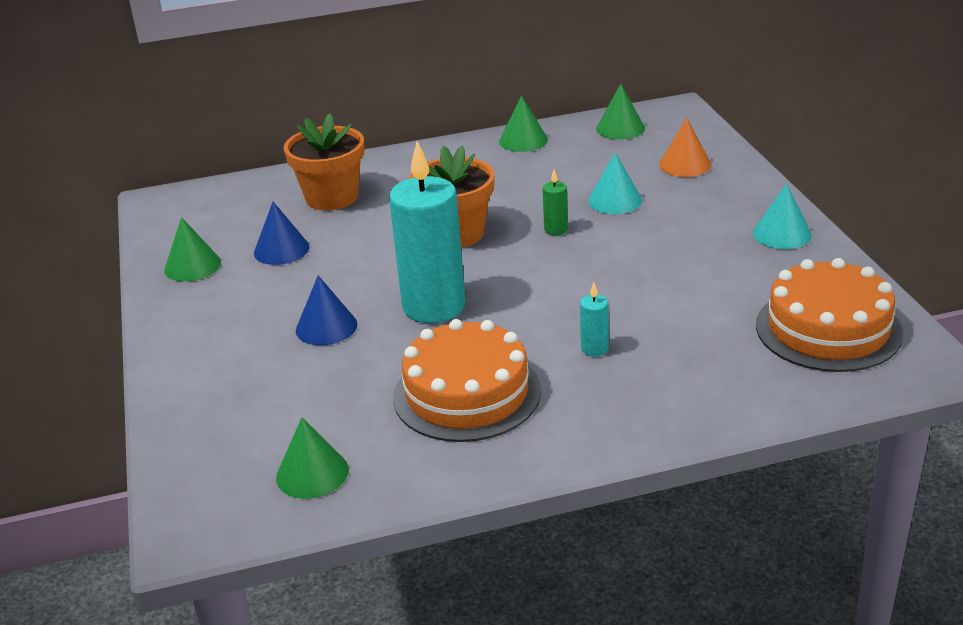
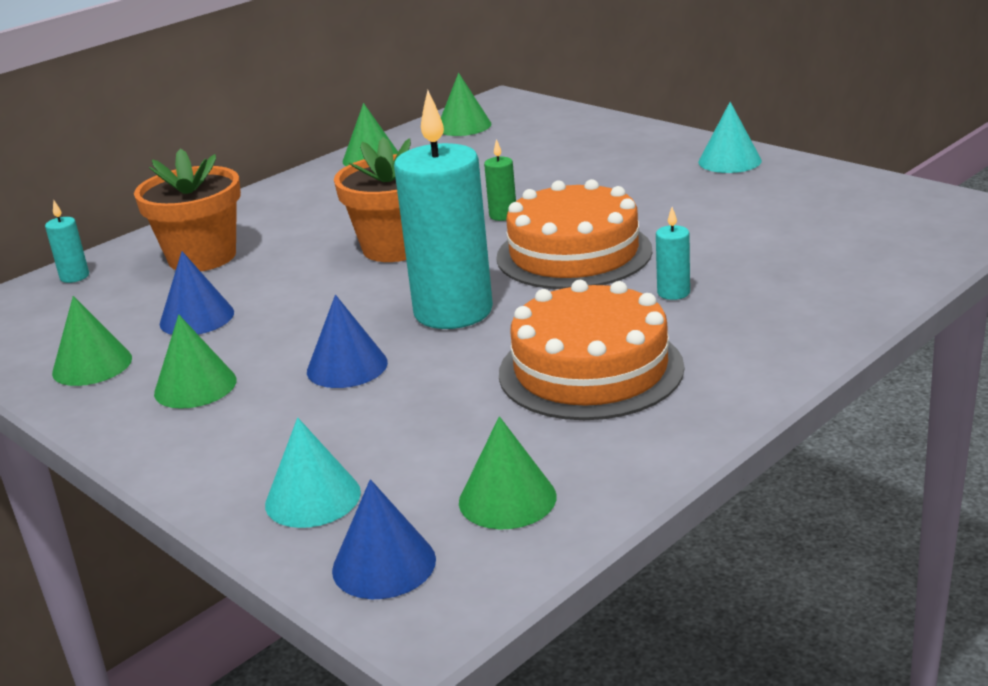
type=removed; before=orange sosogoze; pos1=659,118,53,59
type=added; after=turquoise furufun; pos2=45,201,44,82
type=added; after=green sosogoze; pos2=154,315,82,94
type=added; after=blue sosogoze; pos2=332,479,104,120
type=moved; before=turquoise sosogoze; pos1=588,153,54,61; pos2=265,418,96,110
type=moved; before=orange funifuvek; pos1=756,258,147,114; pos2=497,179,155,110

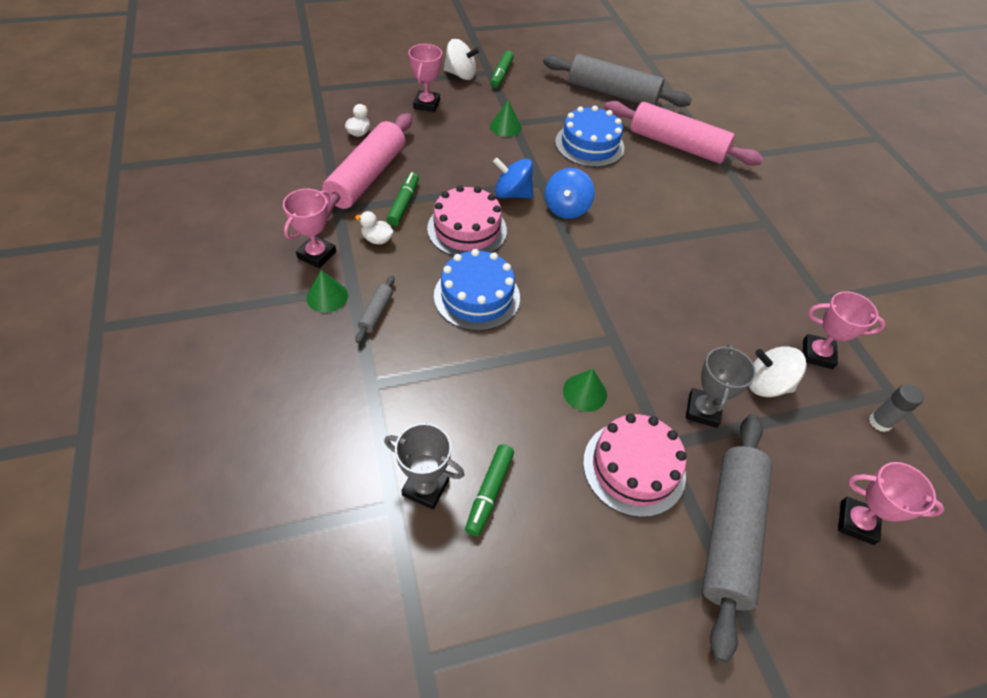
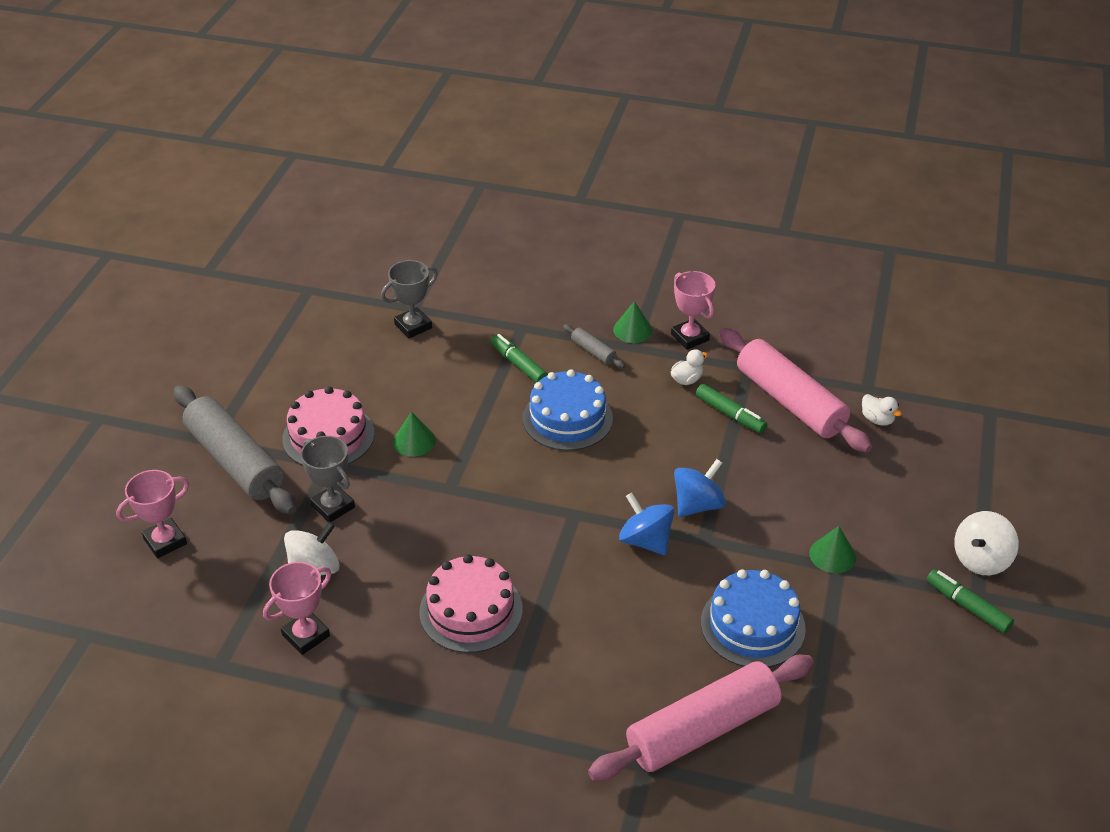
type=removed; before=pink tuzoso; pos1=409,44,33,68
type=removed; before=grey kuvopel; pos1=543,54,149,53
type=removed; before=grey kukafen; pos1=869,384,55,48
type=moved; before=pink funifuvek; pos1=427,185,80,71; pos2=419,554,104,99
type=moved; before=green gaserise; pos1=465,444,49,92; pos2=491,334,57,49

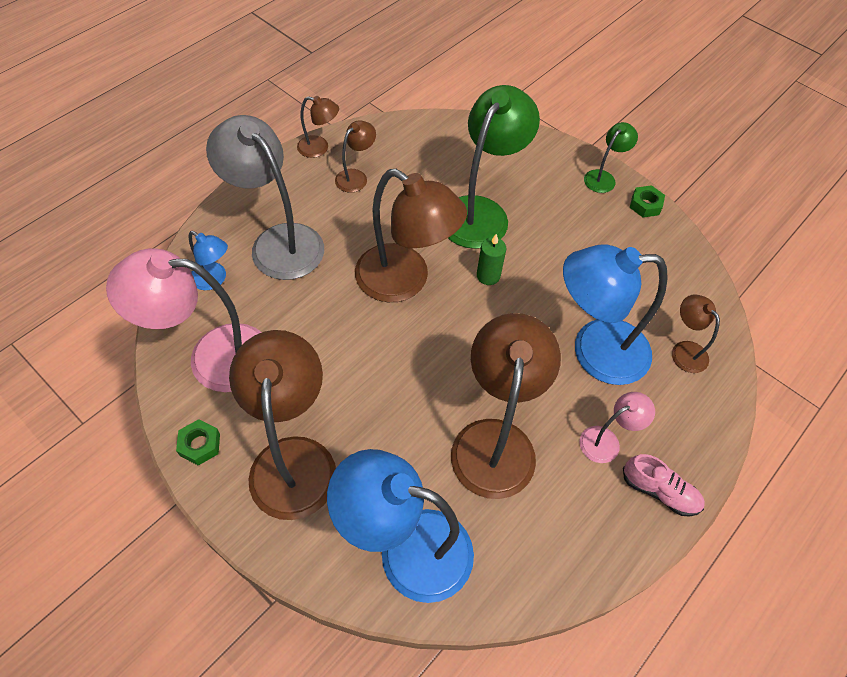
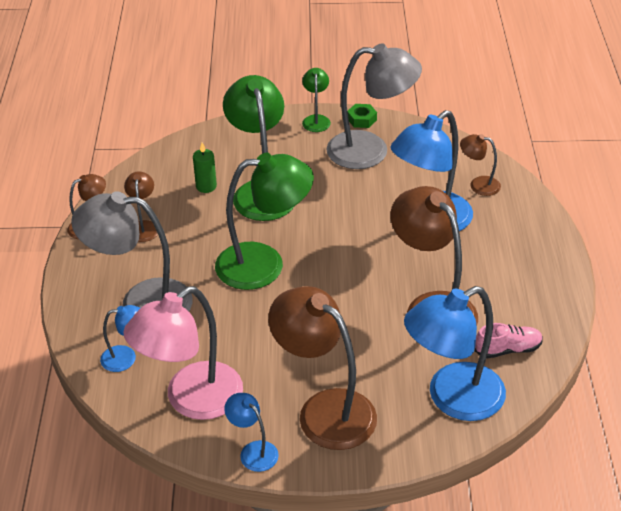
type=removed; before=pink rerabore; pos1=579,392,76,71
type=added; after=grey rerabore; pos2=327,43,95,126
type=moved; before=green furufun; pos1=477,234,29,51; pos2=193,143,24,50
type=moved; before=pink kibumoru; pos1=623,454,82,63; pos2=475,323,68,35
type=replaced; before=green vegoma; after=blue rerabore; pos1=176,419,44,47; pos2=224,393,55,79
type=recoloured; before=brown rerabore; after=green rerabore; pos1=355,169,112,133; pos2=215,153,99,137

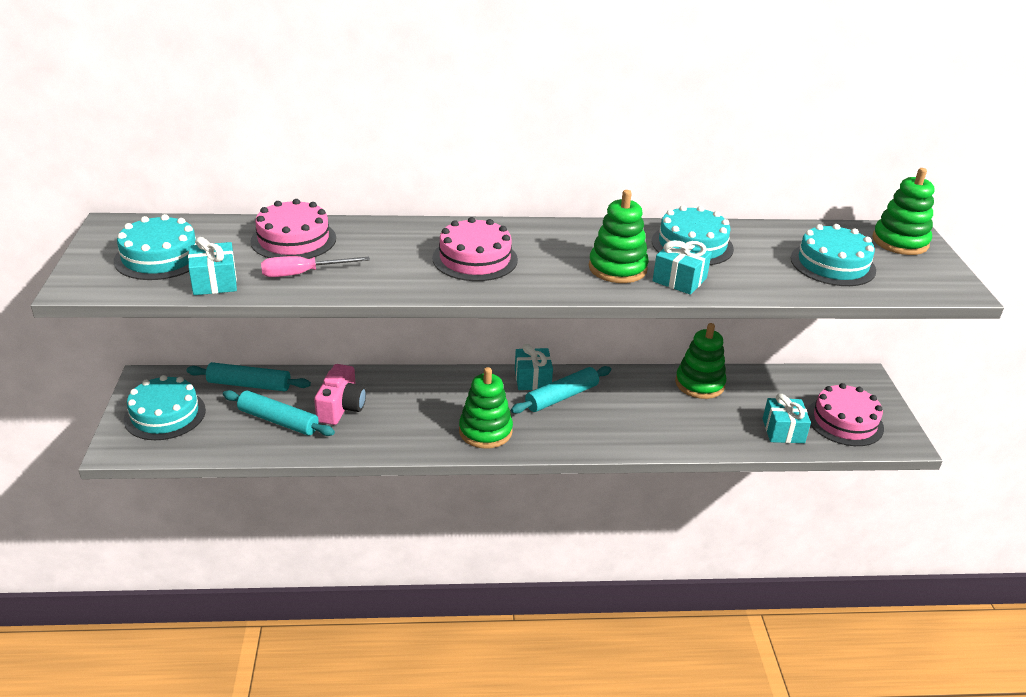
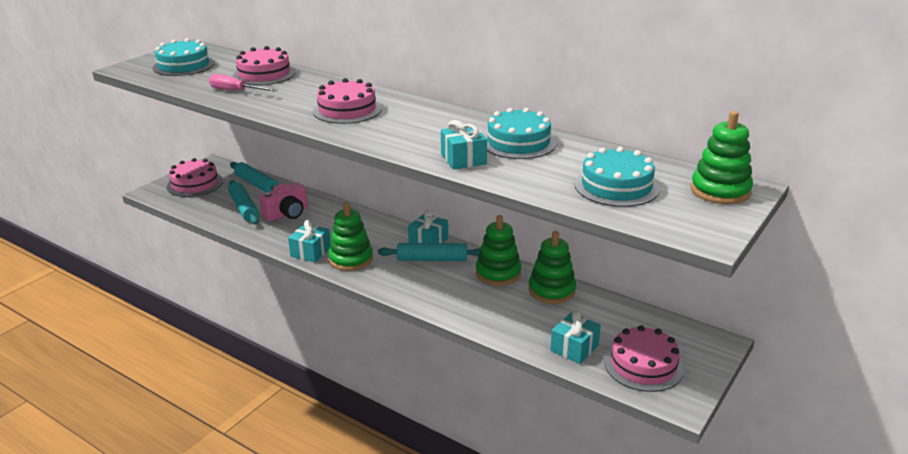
type=moved; before=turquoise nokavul; pos1=188,237,49,58; pos2=288,220,42,42
type=moved; before=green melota; pos1=589,190,60,93; pos2=476,215,45,71
type=recoloured; before=turquoise funifuvek; after=pink funifuvek; pos1=124,375,82,65; pos2=167,158,56,39

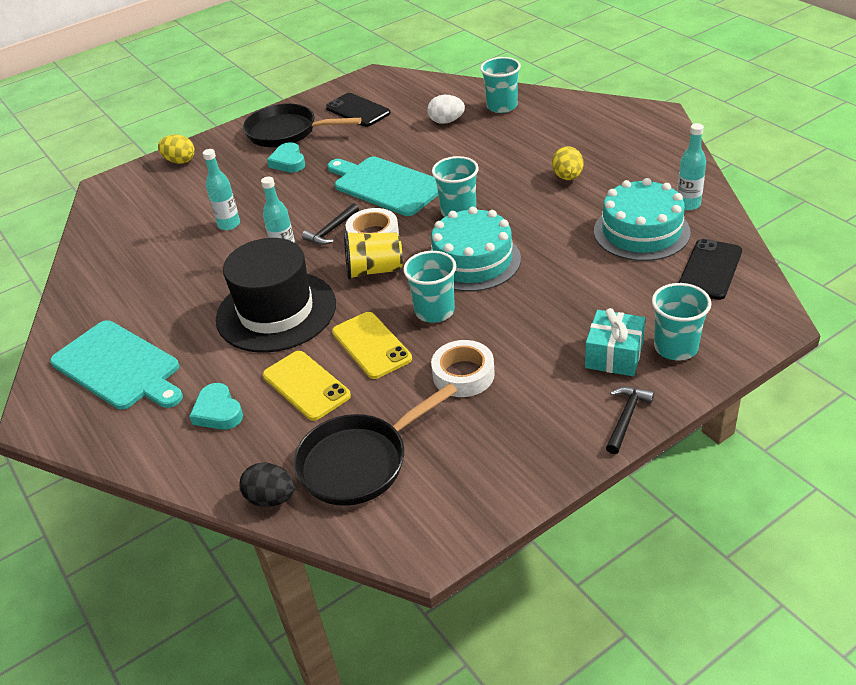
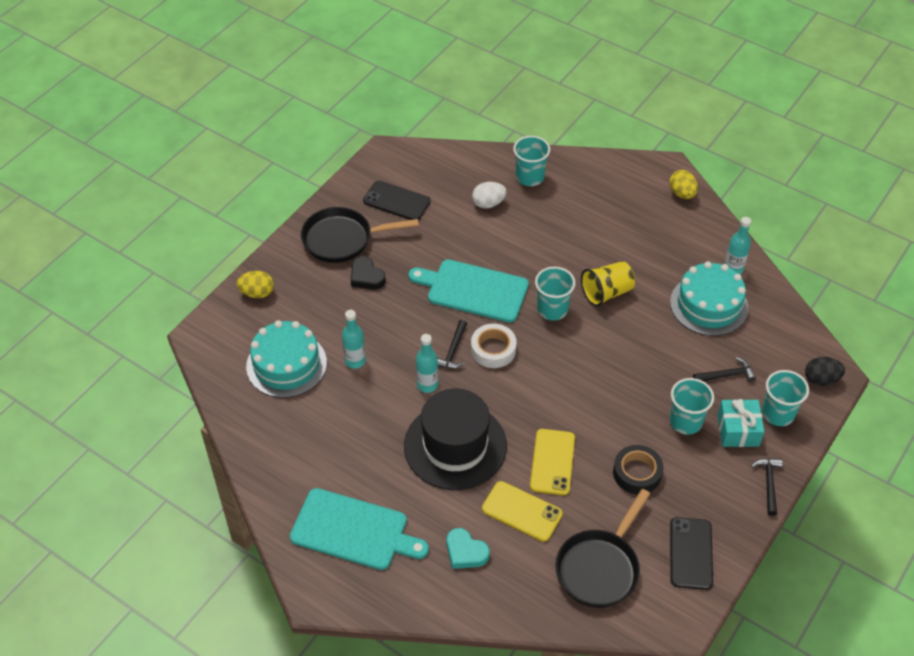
type=added; after=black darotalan; pos2=693,357,63,25
type=moved; before=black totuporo; pos1=239,462,56,45; pos2=805,357,40,29
type=moved; before=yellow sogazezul; pos1=344,231,59,49; pos2=581,261,54,46
type=moved; before=turquoise sogazezul; pos1=403,251,53,72; pos2=670,378,44,57
type=moved; before=turquoise funifuvek; pos1=430,207,91,85; pos2=246,320,81,78
type=moved; before=yellow totuporo; pos1=552,146,31,34; pos2=669,170,29,29
type=moved; before=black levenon; pos1=679,239,63,61; pos2=670,517,43,73
type=recoloured; before=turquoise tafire; after=black tafire; pos1=267,142,38,31; pos2=351,256,35,34
type=recoloured; before=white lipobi; after=black lipobi; pos1=431,340,64,57; pos2=613,445,51,49
type=turned; before=yellow levenon; pos1=332,312,80,67; pos2=530,429,45,66; turn=60

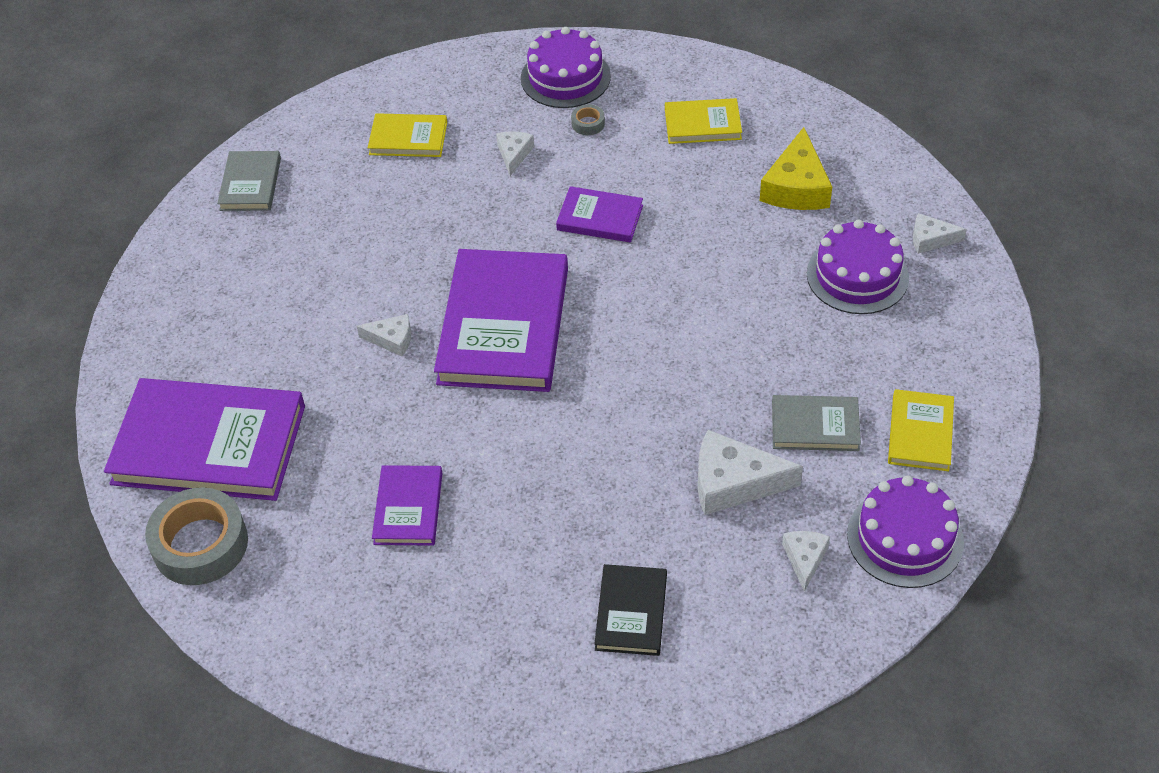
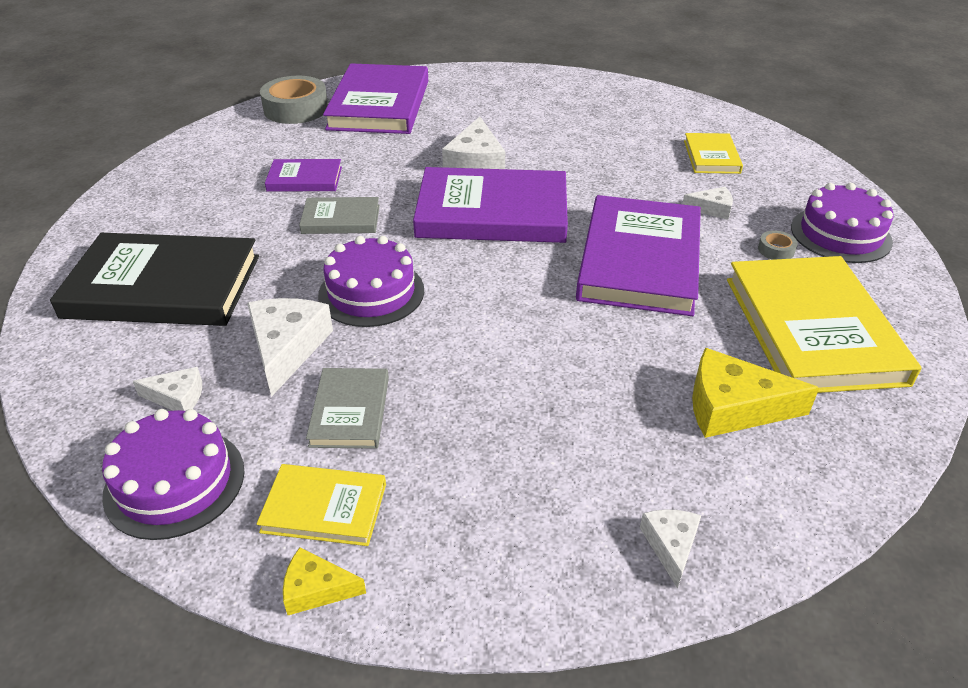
type=added; after=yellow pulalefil; pos2=283,547,83,68
type=moved; before=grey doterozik; pos1=217,151,64,60; pos2=299,197,81,37
type=moved; before=purple funifuvek; pos1=807,220,102,94; pos2=318,236,106,91
type=resized; before=white pulalefil; pos1=357,314,54,42; pos2=442,117,63,52; scale=1.8
type=resized; before=purple doterozik; pos1=556,186,87,56; pos2=576,195,125,121; scale=2.01
type=resized; before=black doterozik; pos1=594,564,73,92; pos2=50,233,209,93; scale=2.01
type=resized; before=yellow doterozik; pos1=665,98,77,46; pos2=727,256,195,137; scale=2.01

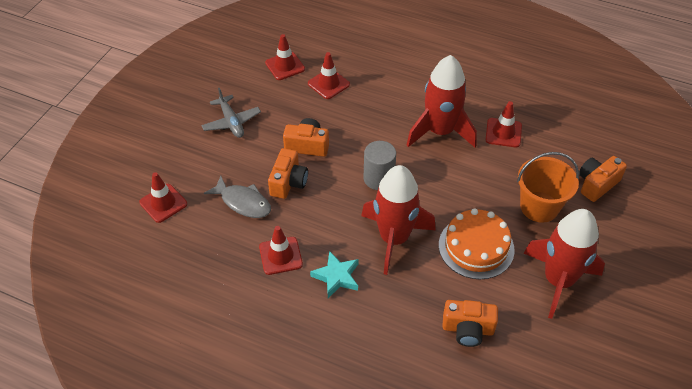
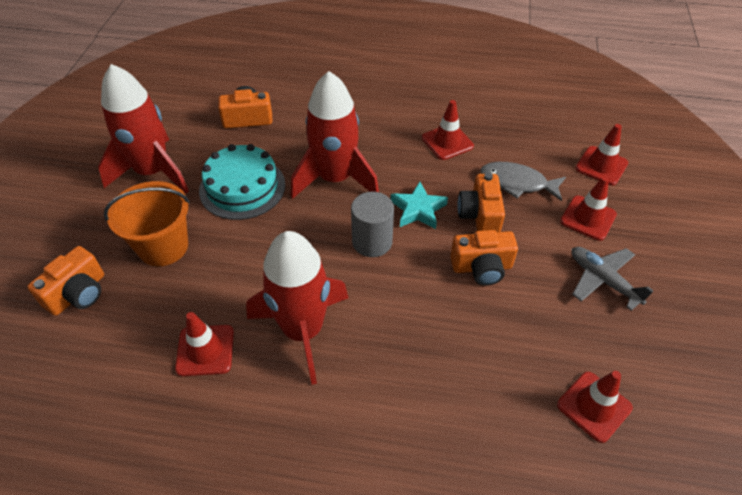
type=moved; before=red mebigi; pos1=308,52,42,47; pos2=560,176,57,65
type=moved; before=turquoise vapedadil; pos1=310,251,49,47; pos2=391,182,57,47
type=recoloured; before=orange funifuvek; after=turquoise funifuvek; pos1=439,208,76,71; pos2=199,144,86,76

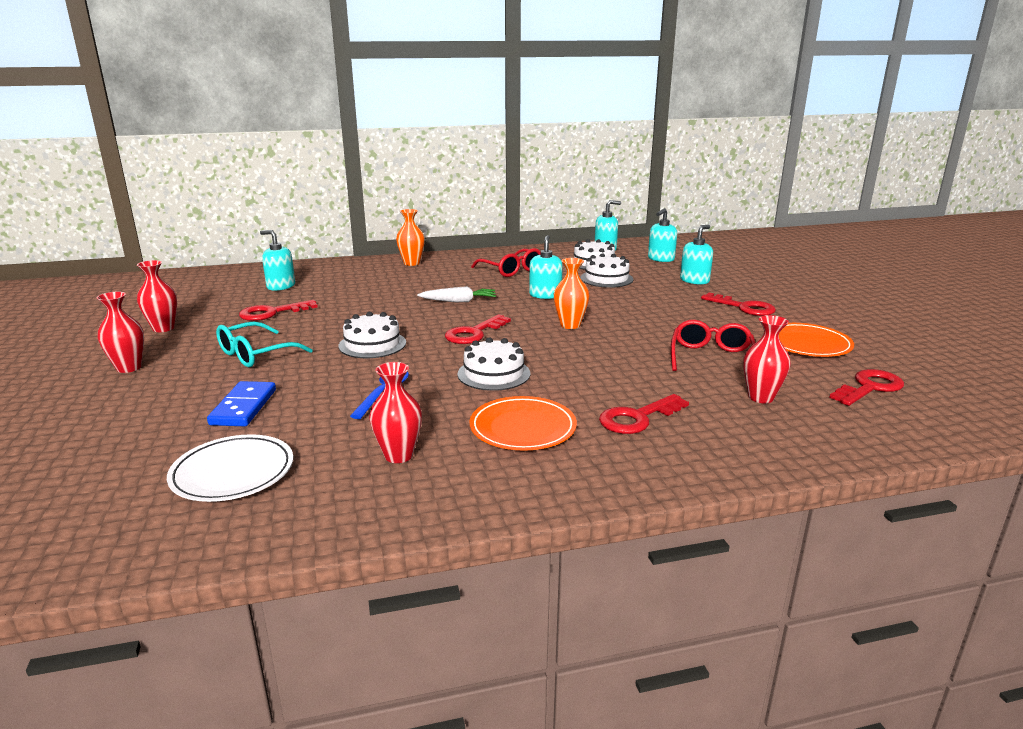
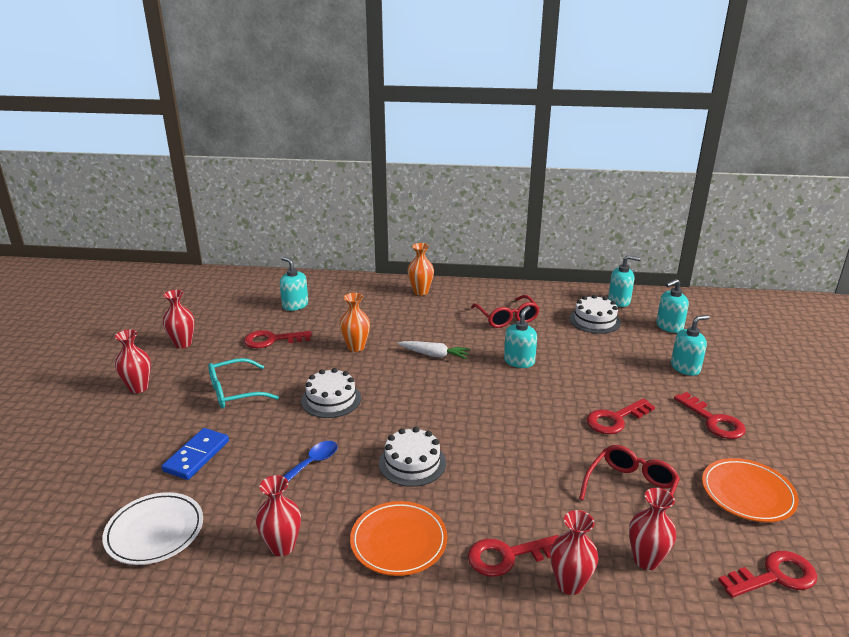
type=removed; before=white funifuvek; pos1=580,253,53,35
type=added; after=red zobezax; pos2=550,510,49,85
type=moved; before=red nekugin; pos1=445,314,66,30; pos2=587,398,68,36
type=moved; before=orange zobezax; pos1=554,258,35,71; pos2=339,293,31,59

